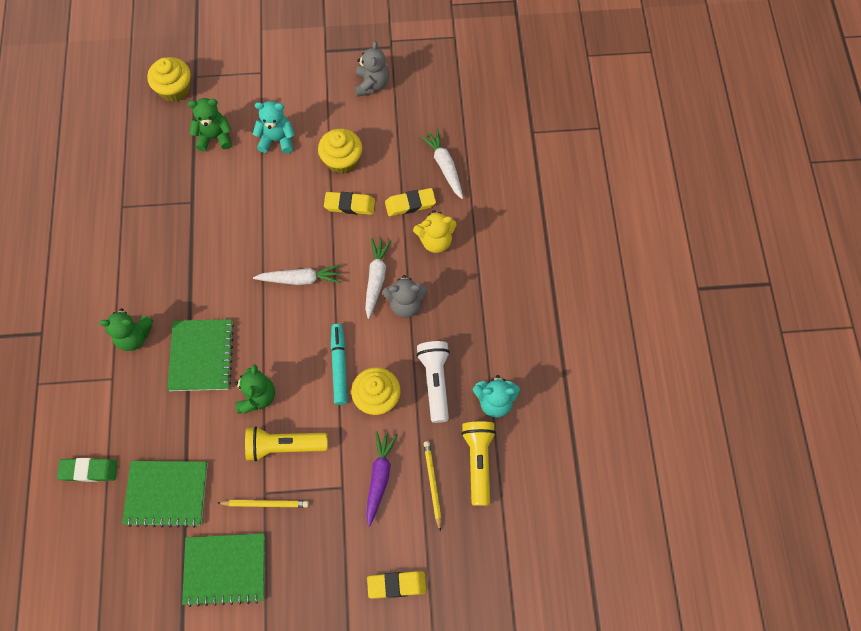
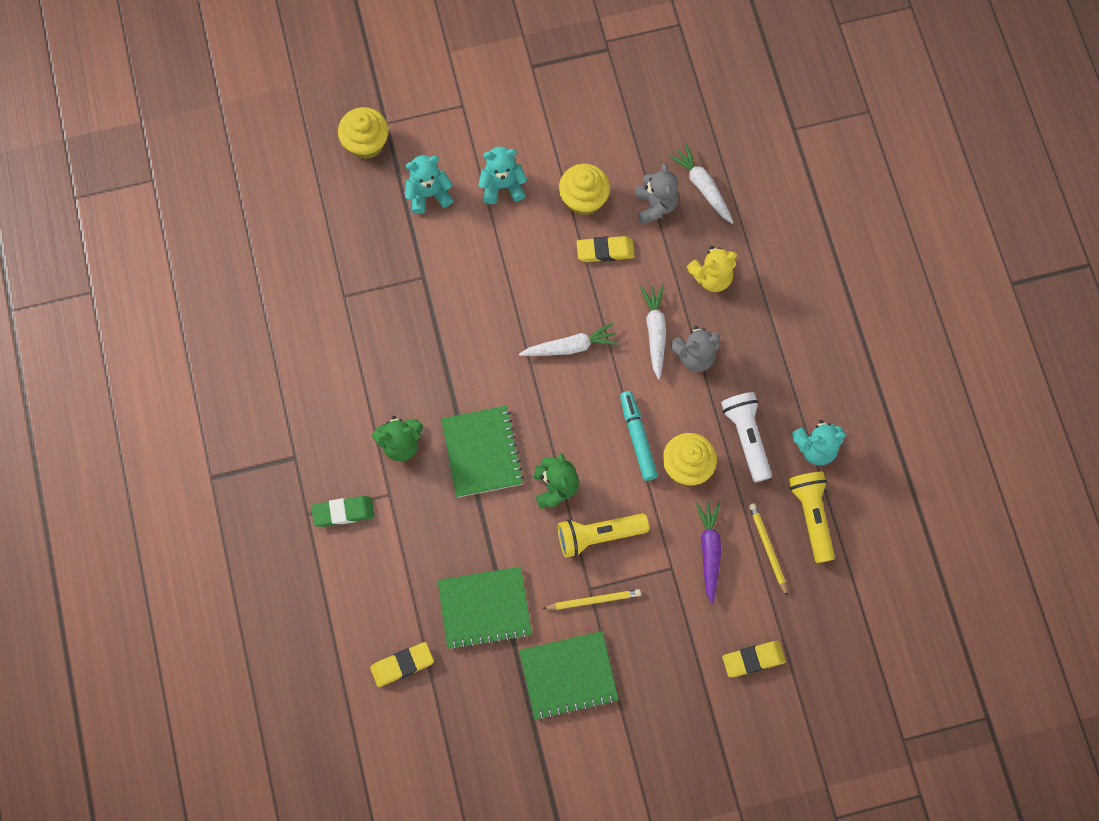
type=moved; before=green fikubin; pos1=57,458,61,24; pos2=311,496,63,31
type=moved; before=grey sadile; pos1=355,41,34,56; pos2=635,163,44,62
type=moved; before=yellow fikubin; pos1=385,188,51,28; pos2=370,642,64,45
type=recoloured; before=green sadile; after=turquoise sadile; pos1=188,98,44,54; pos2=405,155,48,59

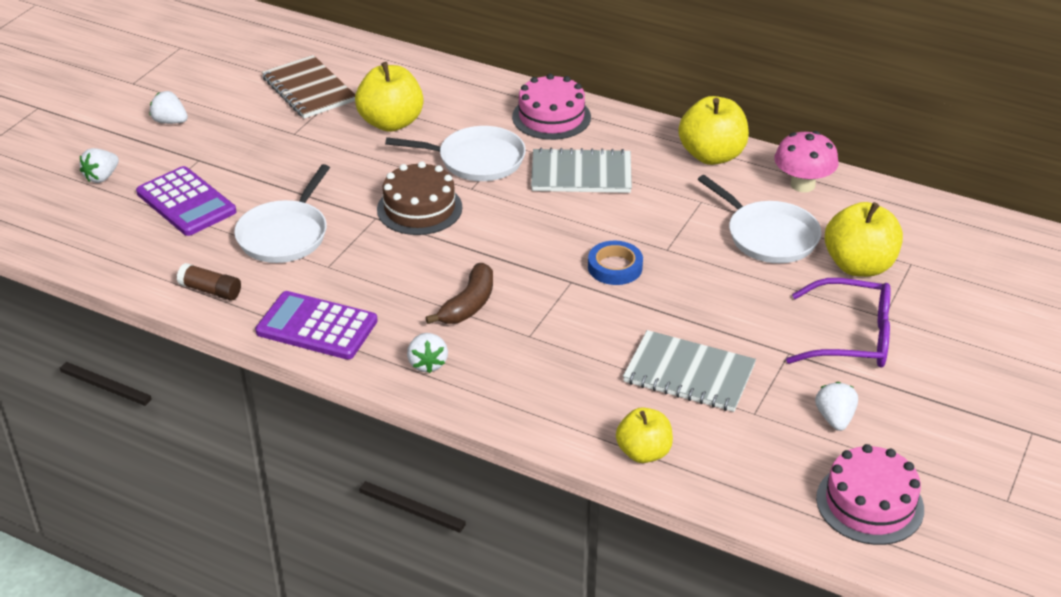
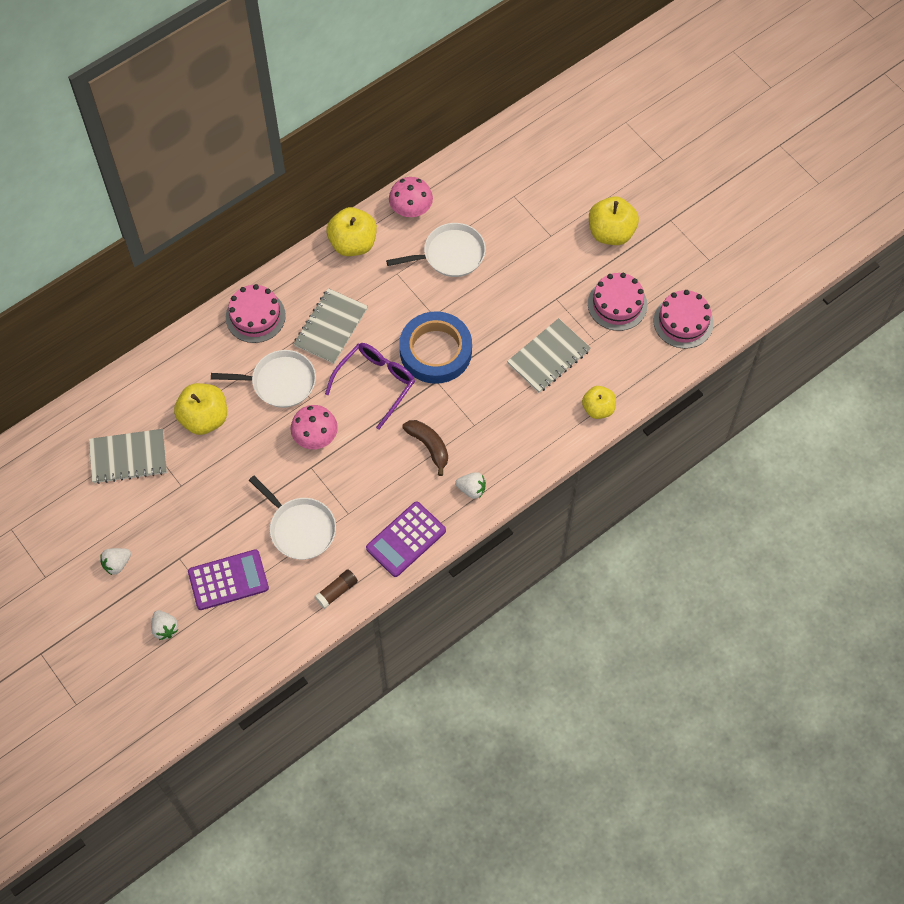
type=moved; before=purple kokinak; pos1=786,278,105,89; pos2=325,343,90,86
type=moved; before=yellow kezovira; pos1=825,202,78,75; pos2=589,196,50,49
type=replaced; before=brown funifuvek; after=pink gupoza; pos1=377,161,85,74; pos2=290,405,48,44
type=replaced; before=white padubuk; after=pink funifuvek; pos1=815,382,43,49; pos2=588,273,59,58
type=recoloured; before=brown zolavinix; after=grey zolavinix; pos1=262,55,93,63; pos2=89,429,78,55
type=turned; before=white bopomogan; pos1=385,126,141,55; pos2=211,350,105,58; turn=60
type=resized; before=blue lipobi; pos1=588,241,55,44; pos2=399,311,73,73; scale=1.96

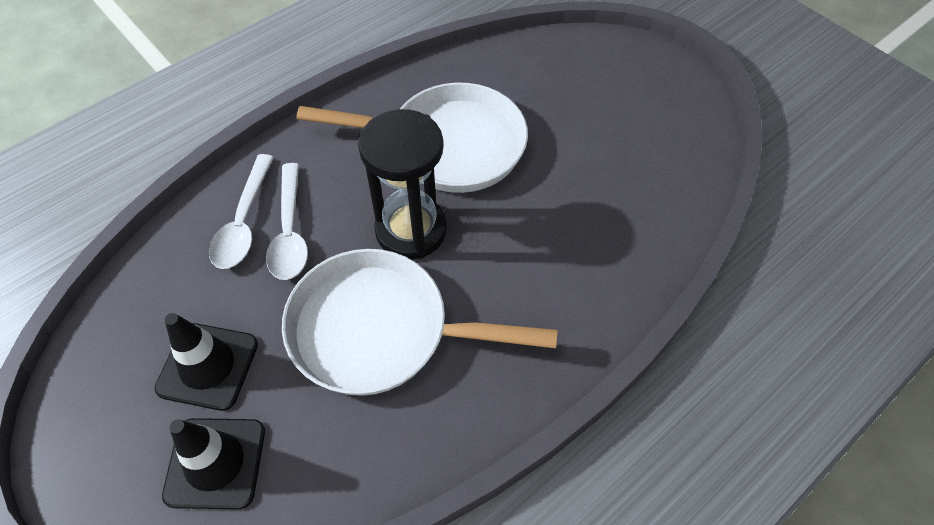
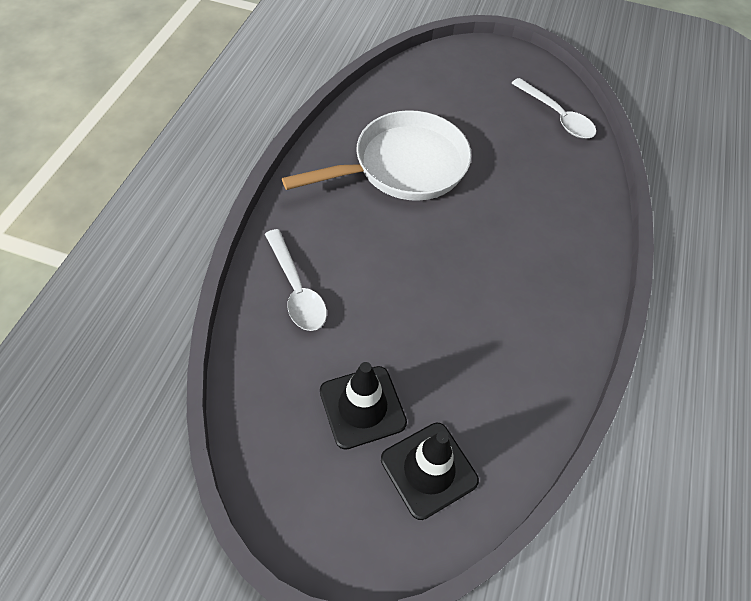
type=removed; before=white bopomogan; pos1=282,249,276,147
type=removed; before=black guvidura; pos1=358,109,89,150
type=moved; before=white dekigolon; pos1=266,163,42,117; pos2=512,78,84,60

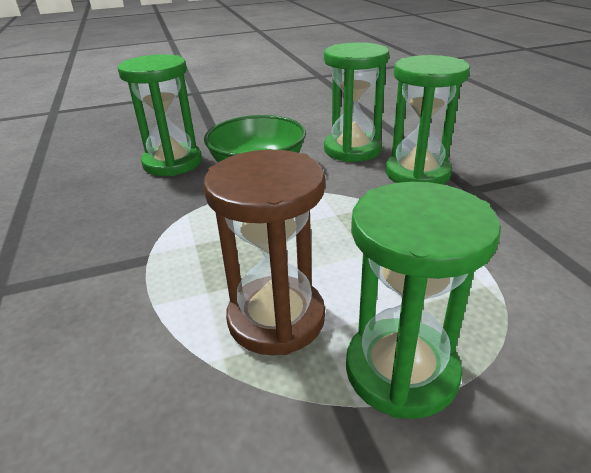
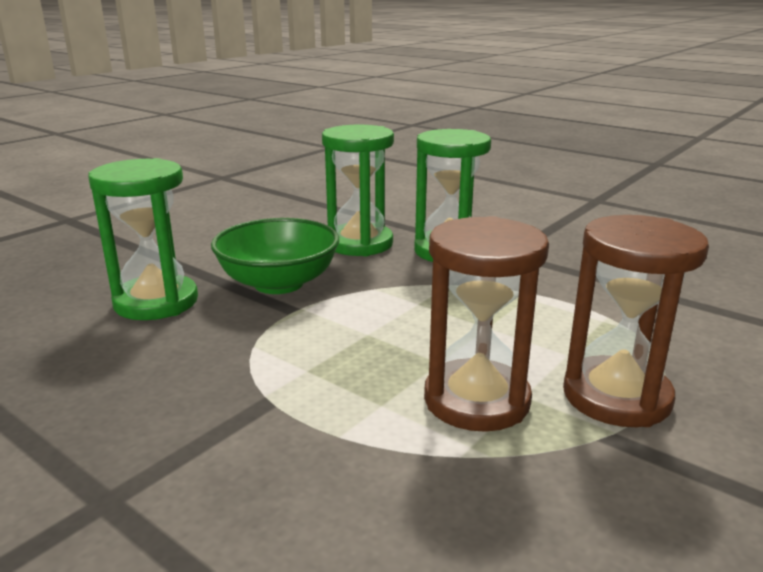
type=recoloured; before=green guvidura; after=brown guvidura; pos1=346,181,155,238; pos2=563,215,146,212

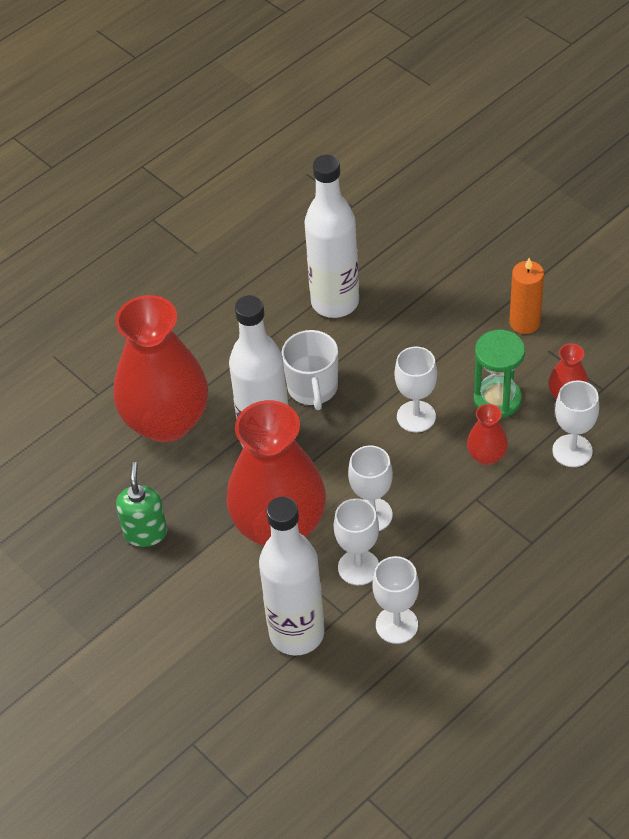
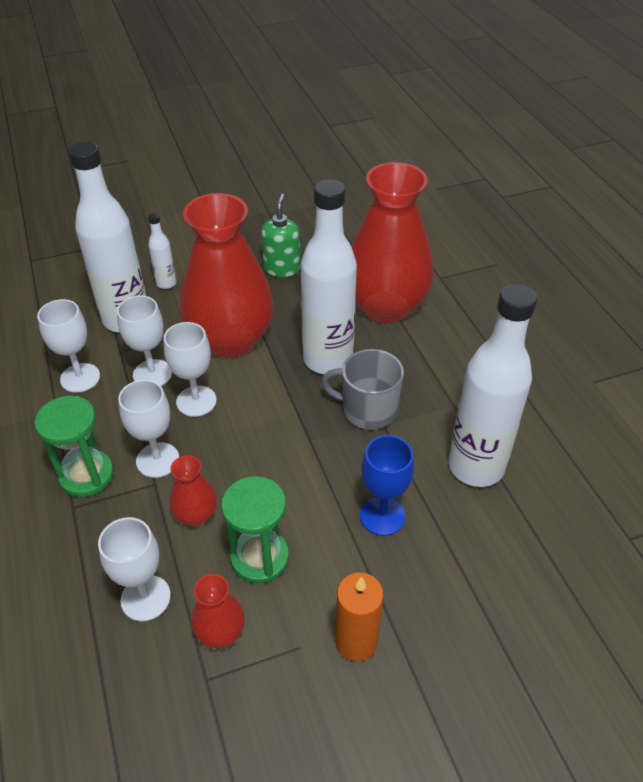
type=added; after=green guvidura; pos2=34,396,80,101
type=added; after=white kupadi; pos2=148,213,28,76
type=added; after=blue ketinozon; pos2=360,435,54,101
type=moved; before=white ketinozon; pos1=395,347,42,86; pos2=118,380,61,98
type=recoloured; before=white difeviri; after=grey difeviri; pos1=282,330,56,80; pos2=321,349,83,81
type=turned; before=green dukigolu; pos1=116,462,51,85; pos2=261,194,39,83; turn=-105

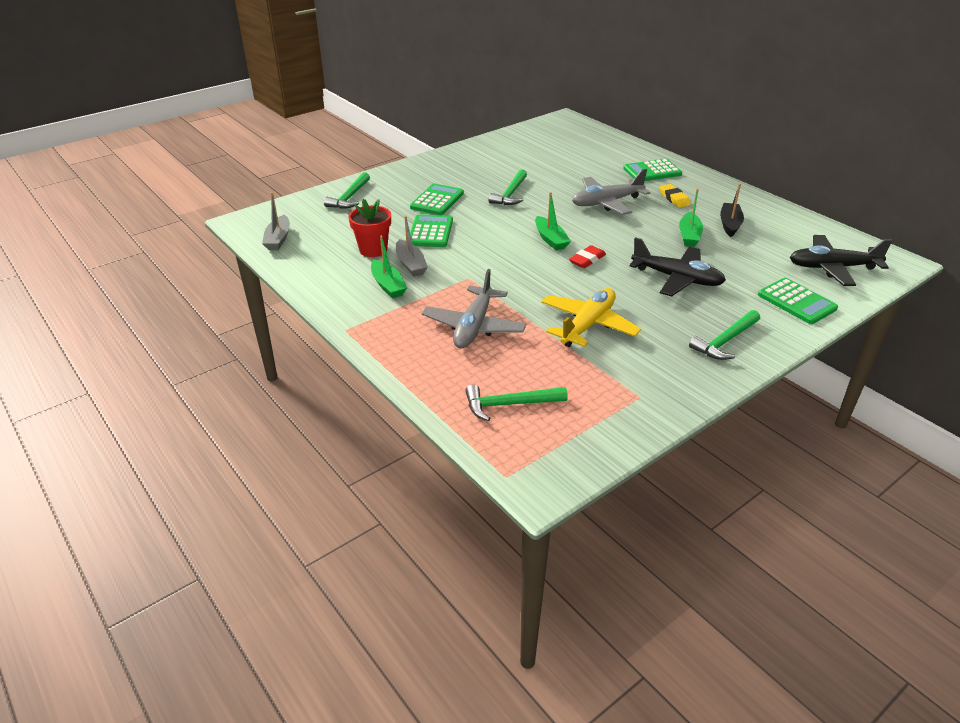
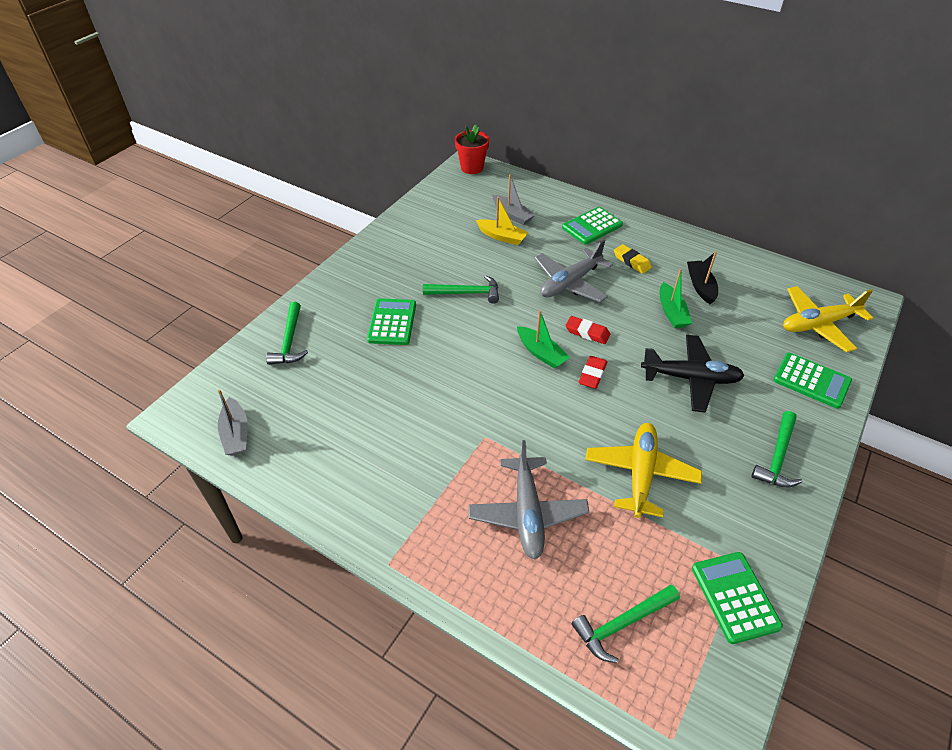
type=removed; before=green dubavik; pos1=371,235,36,63
type=added; after=yellow dubavik; pos2=476,197,52,48
type=added; after=red fikubin; pos2=565,316,45,28
type=moved; before=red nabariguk; pos1=348,199,43,58; pos2=455,125,34,49
type=moved; before=grey dubavik; pos1=396,216,32,61; pos2=492,174,43,51
type=moved; before=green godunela; pos1=410,214,43,33; pos2=692,552,91,92
type=recoloured; before=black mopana; after=yellow mopana; pos1=790,235,102,51; pos2=783,286,90,66
type=turned; before=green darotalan; pos1=489,169,38,36; pos2=423,275,76,29; turn=-90

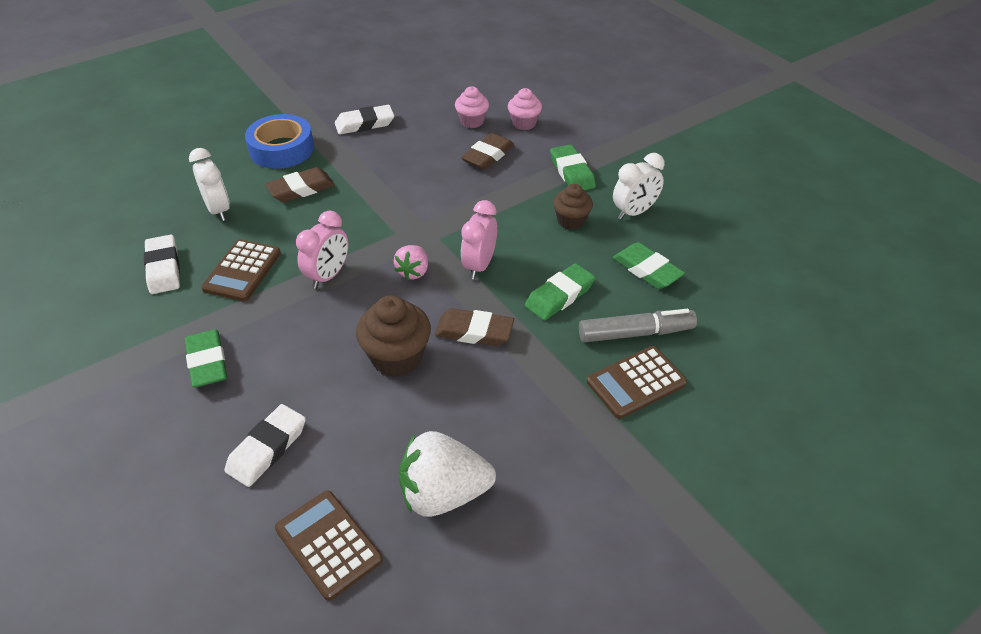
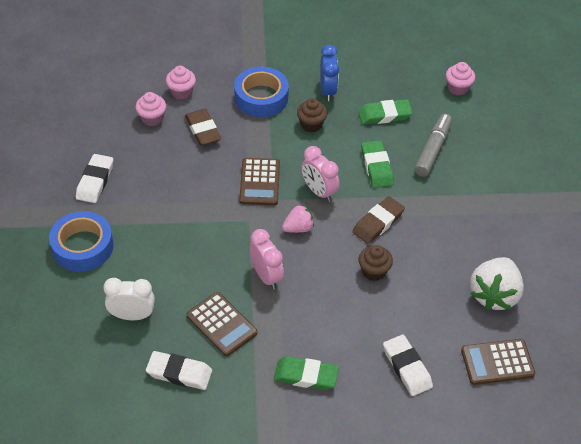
type=removed; before=brown fikubin; pos1=265,167,70,35
type=added; after=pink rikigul; pos2=446,62,29,33
type=moved; before=brown godunela; pos1=587,346,100,73; pos2=239,158,41,48
type=replaced; before=green fikubin; after=blue lipobi; pos1=550,144,46,46; pos2=234,67,55,50
type=recoloured; before=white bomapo; after=blue bomapo; pos1=613,153,52,67; pos2=320,45,19,56
type=turned; before=pink padubuk; pos1=394,245,34,35; pos2=282,205,32,28; turn=-75
type=resized; before=brown rikigul; pos1=356,295,75,82; pos2=359,245,34,36; scale=0.64

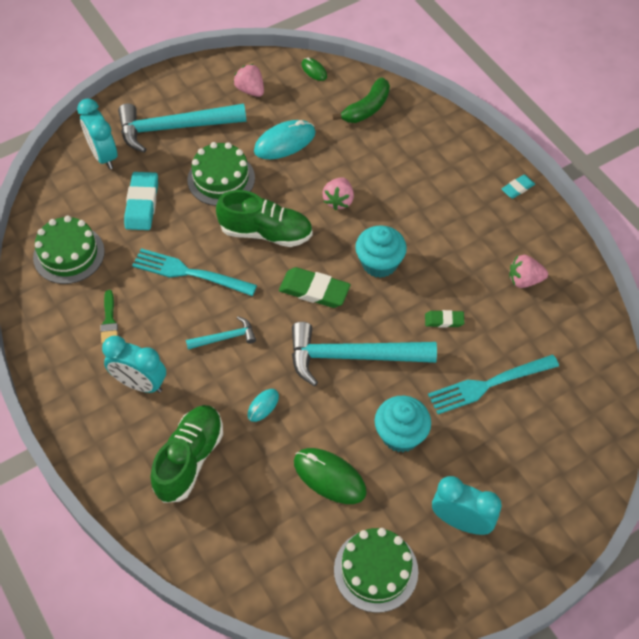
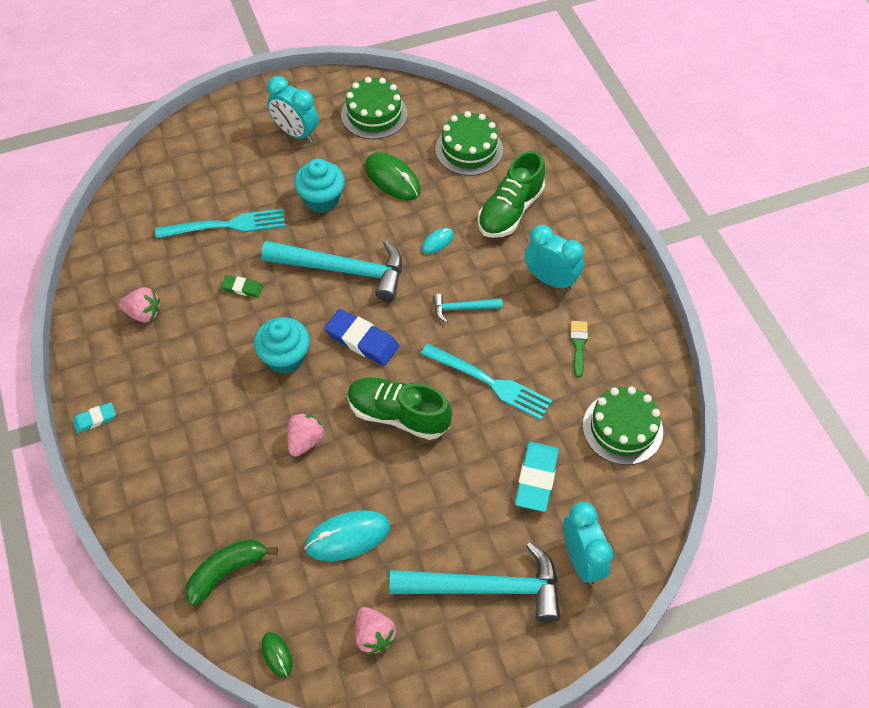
type=moved; before=green funifuvek; pos1=187,142,68,64; pos2=435,111,68,65
type=recoloured; before=green fikubin; after=blue fikubin; pos1=279,267,72,41; pos2=324,309,75,57

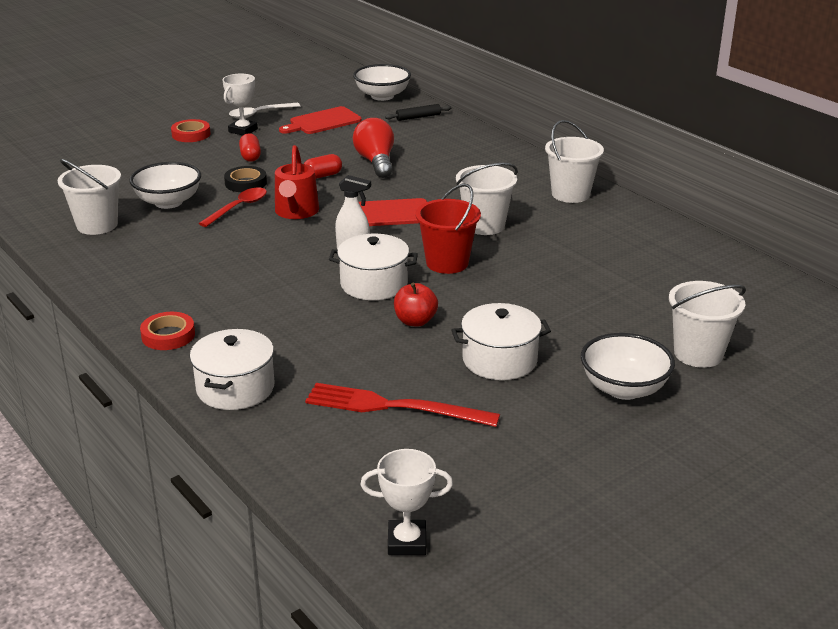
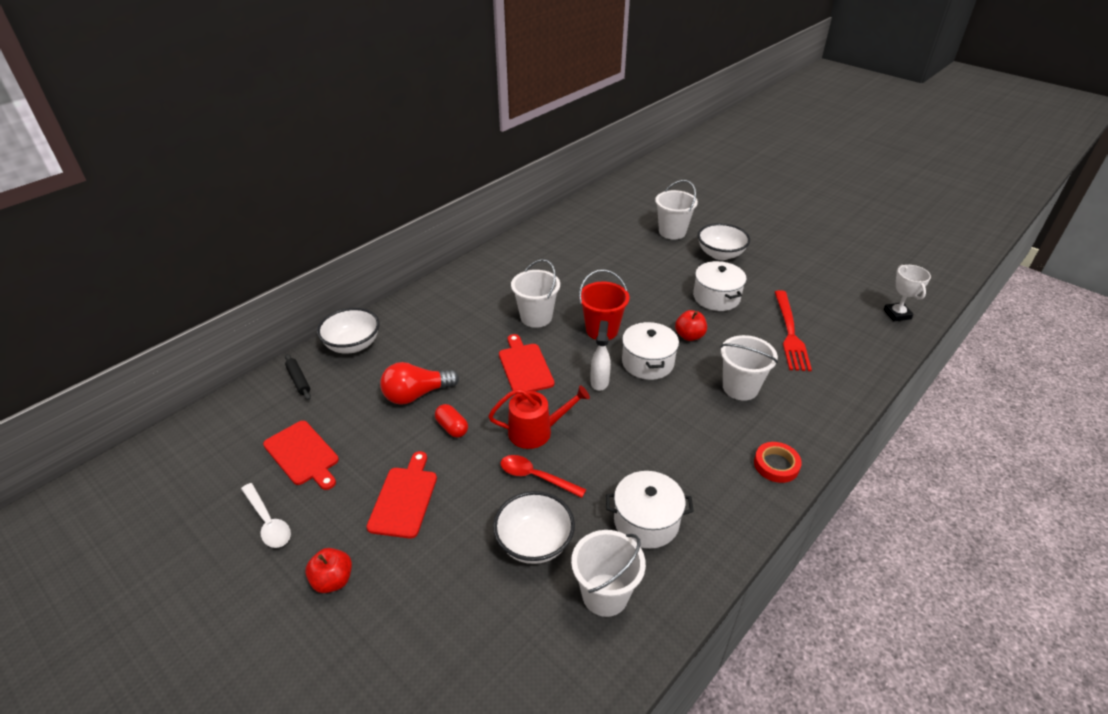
type=removed; before=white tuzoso; pos1=223,73,35,63
type=removed; before=black lipobi; pos1=224,166,43,26
type=moved; before=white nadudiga; pos1=190,329,84,81; pos2=606,471,88,78
type=moved; before=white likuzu; pos1=353,64,58,37; pos2=317,308,63,45
type=moved; before=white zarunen; pos1=545,120,59,83; pos2=721,335,57,66
type=replaced; before=red lipobi; after=red kezovira; pos1=171,119,40,23; pos2=305,548,47,45
type=replaced; before=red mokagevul; after=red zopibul; pos1=239,133,22,29; pos2=367,451,70,88

